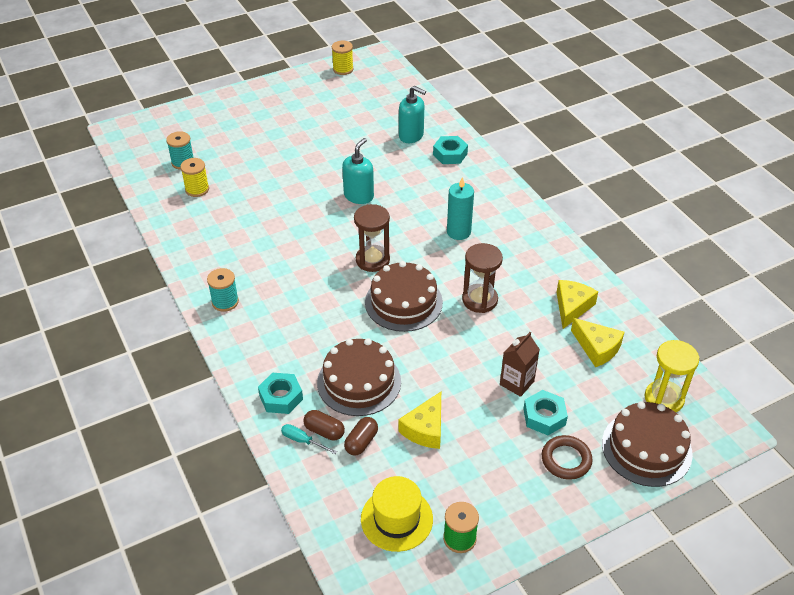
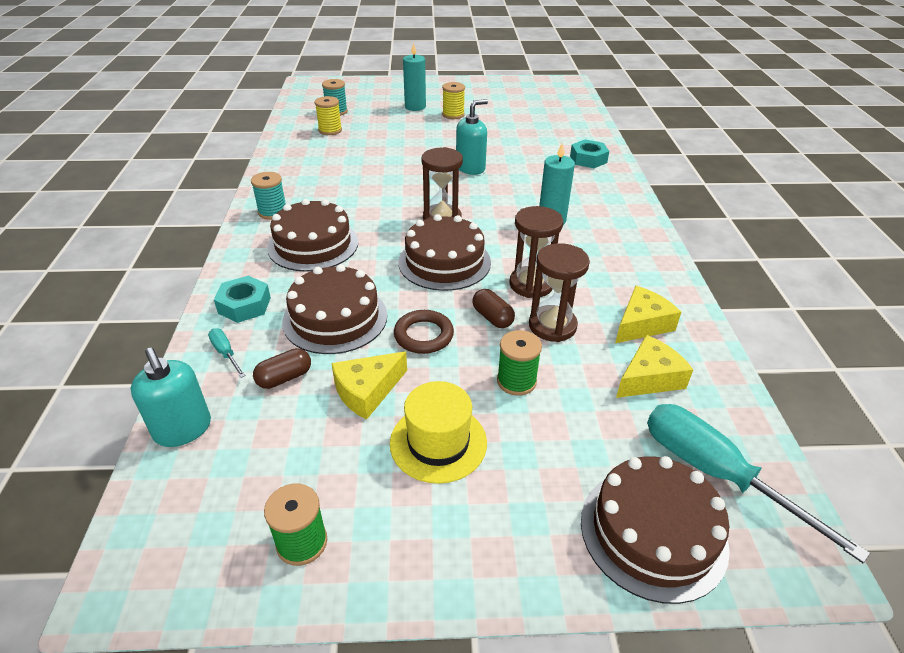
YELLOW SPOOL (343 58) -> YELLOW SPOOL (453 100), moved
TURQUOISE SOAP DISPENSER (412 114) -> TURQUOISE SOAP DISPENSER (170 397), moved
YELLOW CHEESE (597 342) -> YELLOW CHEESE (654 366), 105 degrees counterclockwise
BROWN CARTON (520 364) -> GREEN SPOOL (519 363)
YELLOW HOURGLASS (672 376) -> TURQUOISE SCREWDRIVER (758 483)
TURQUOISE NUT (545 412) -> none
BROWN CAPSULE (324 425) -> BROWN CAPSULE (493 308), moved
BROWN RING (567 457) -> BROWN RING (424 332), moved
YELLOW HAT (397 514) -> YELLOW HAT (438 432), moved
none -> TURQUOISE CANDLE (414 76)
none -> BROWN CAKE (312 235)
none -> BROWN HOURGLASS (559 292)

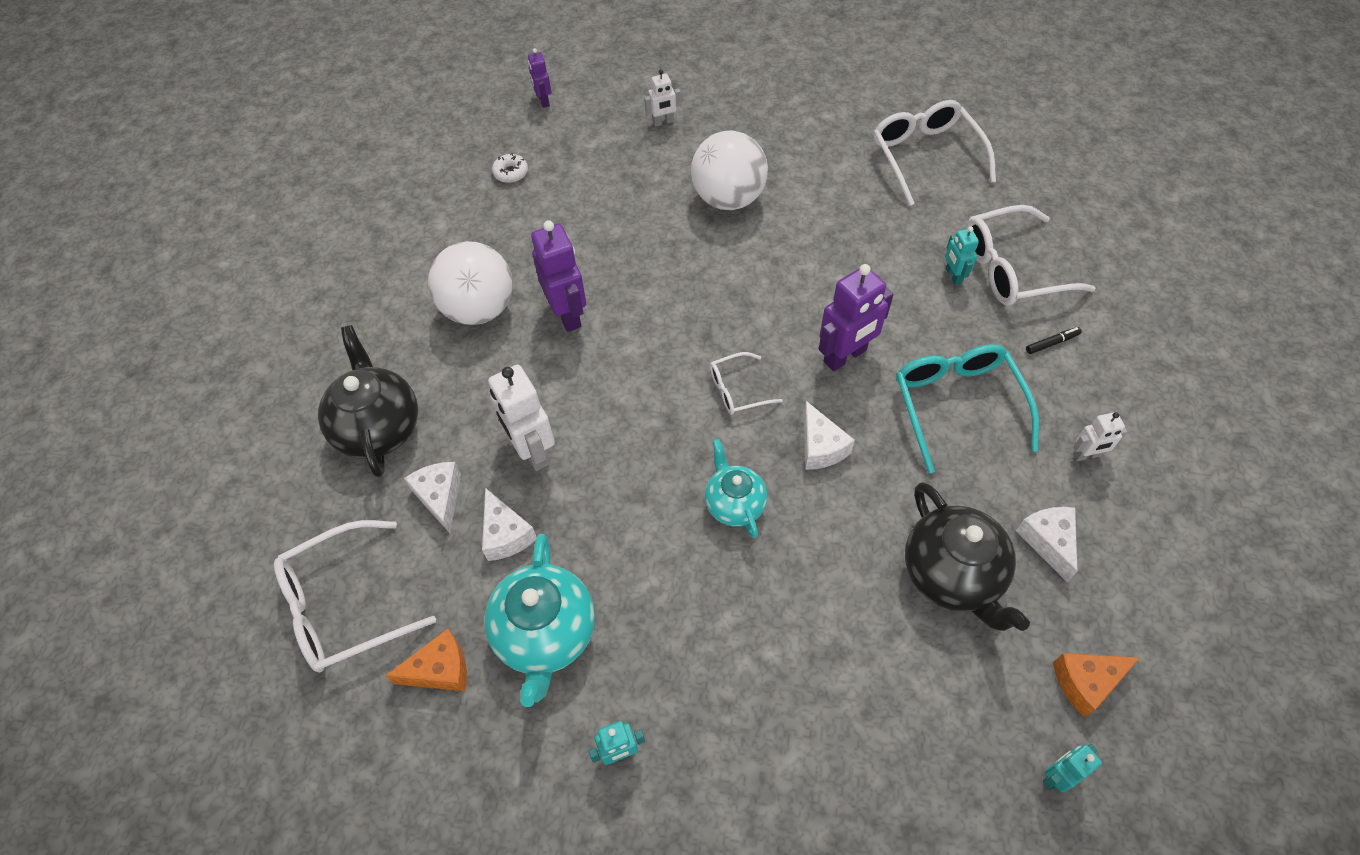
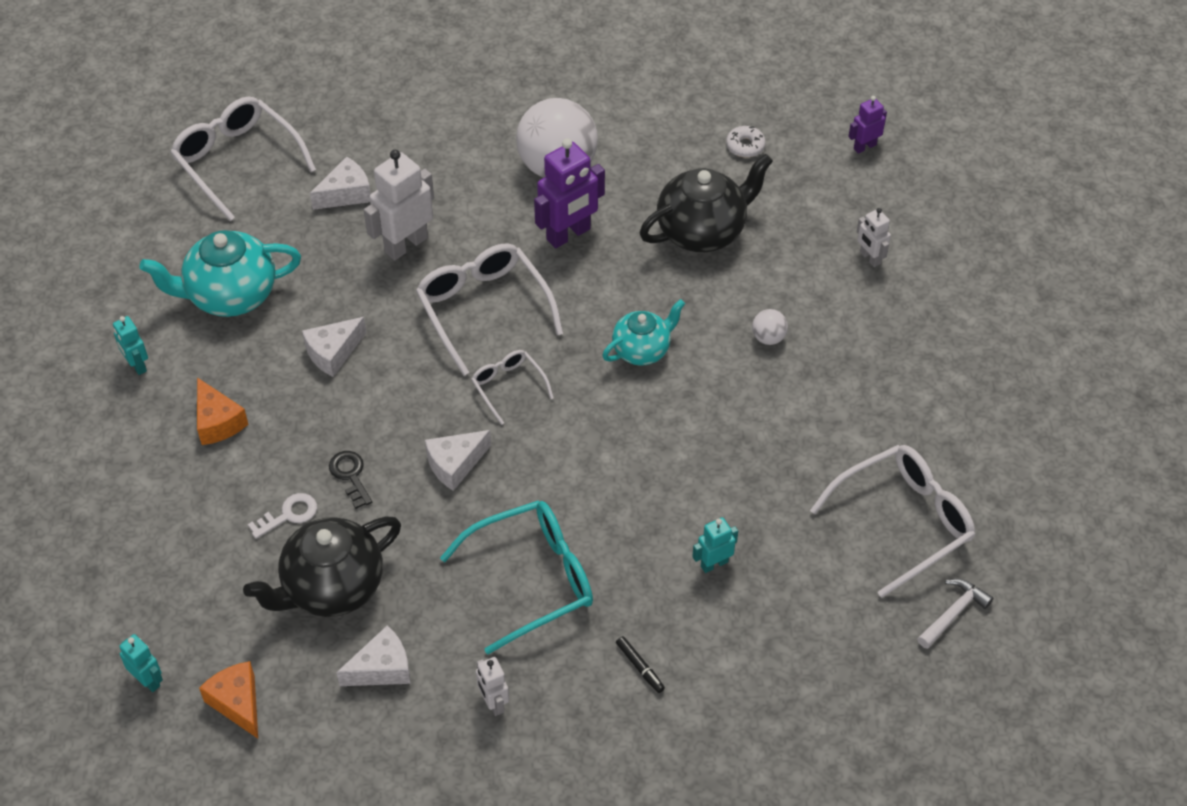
WHITE BALL (729 170) -> WHITE BALL (770 327), x0.41
WHITE GLASSES (1030 255) -> WHITE GLASSES (489 309), moved
PURPLE ROBOT (856 318) -> none
BLACK TEAPOT (368 401) -> BLACK TEAPOT (706 203), moved
TURQUOISE TEAPOT (736 488) -> TURQUOISE TEAPOT (643 332), moved
WHITE CHEESE (509 524) -> WHITE CHEESE (334 347), moved
ORANGE CHEESE (426 660) -> ORANGE CHEESE (223 411), moved
none -> BLACK KEY (350 480)
none -> WHITE KEY (282 516)
none -> WHITE HAMMER (955 614)

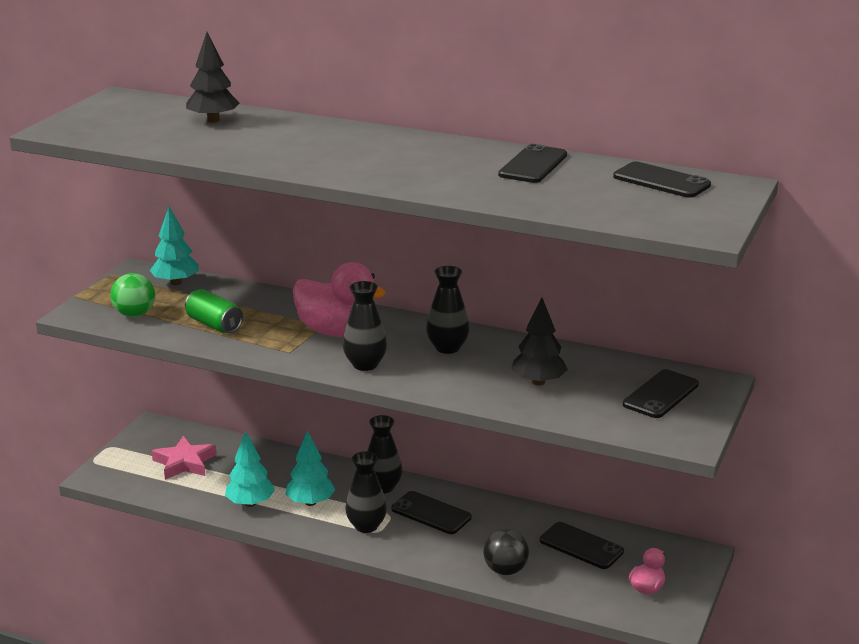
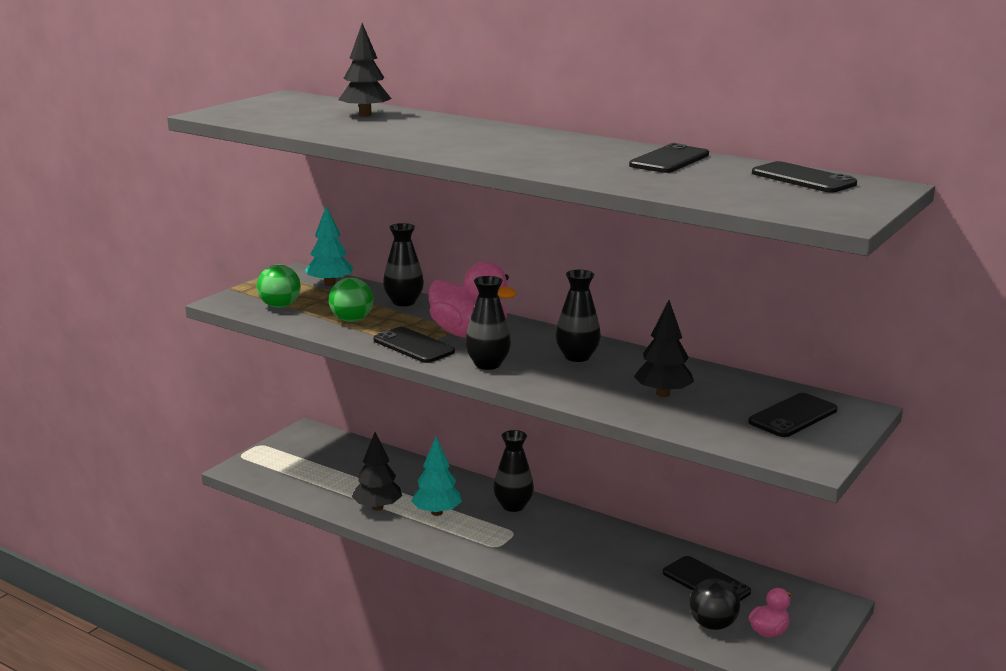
GREEN CAN (214 311) -> GREEN BALL (351 299)
TURQUOISE TREE (250 469) -> BLACK TREE (377 471)
PINK STAR (184 458) -> none
BLACK VASE (366 492) -> BLACK VASE (403 264), moved
BLACK PHONE (431 512) -> BLACK PHONE (414 345), moved
BLACK BALL (506 552) -> BLACK BALL (714 604), moved

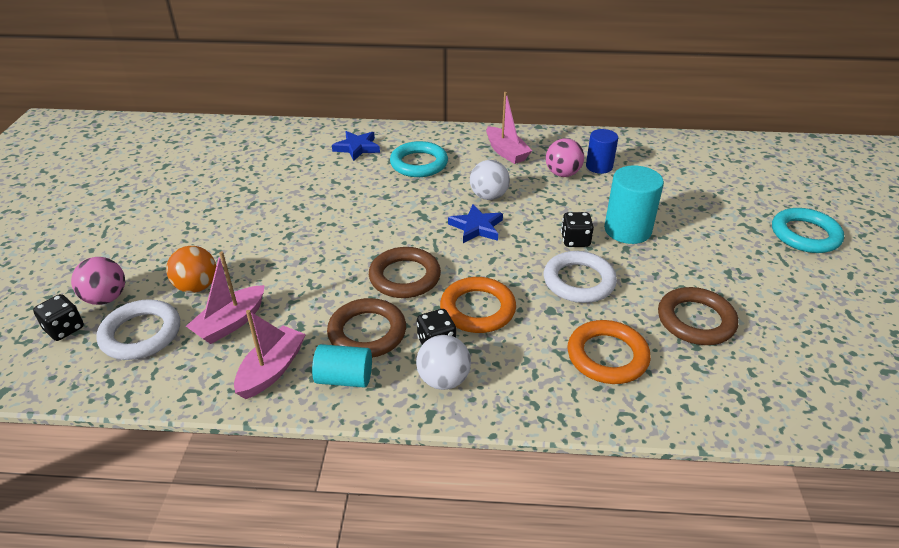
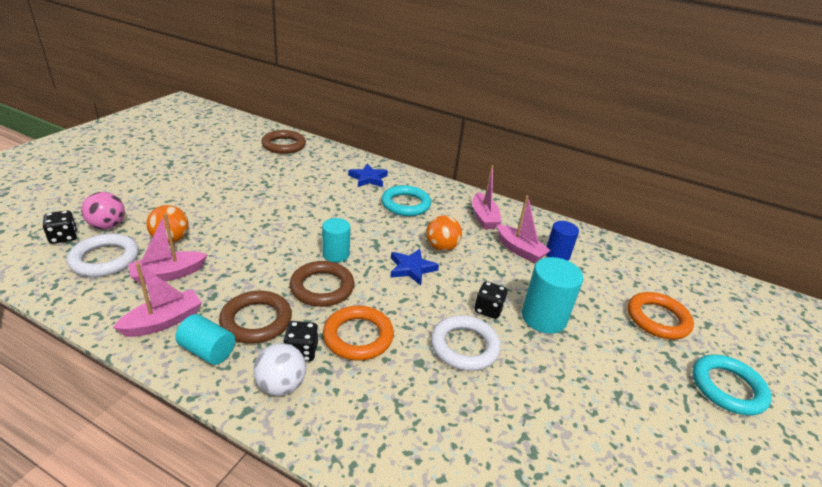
PINK BALL (565 157) -> PINK BOAT (524 229)
WHITE BALL (490 180) -> ORANGE BALL (444 233)
BROWN RING (698 316) -> BROWN RING (283 142), moved
ORANGE RING (609 352) -> ORANGE RING (661 315), moved
none -> TURQUOISE CYLINDER (336 240)

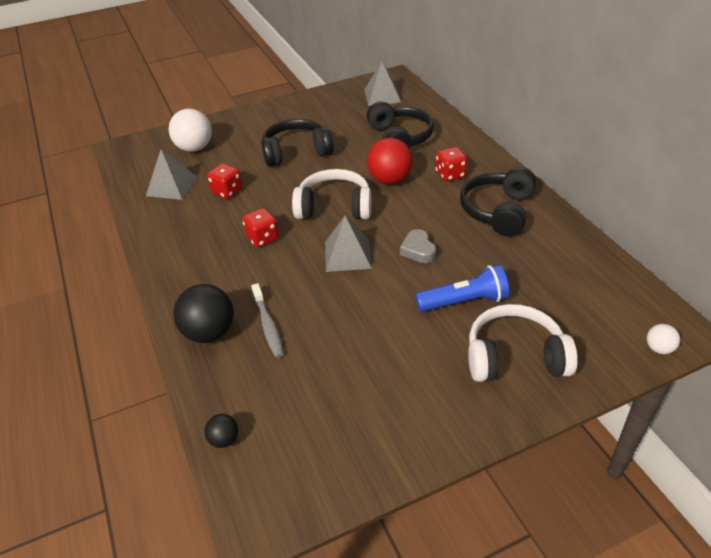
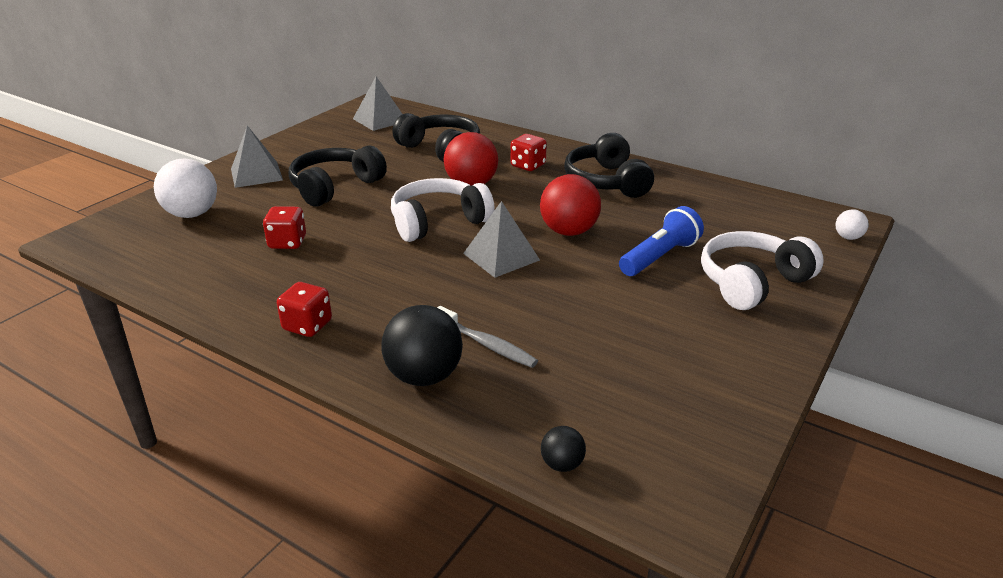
GREY PYRAMID (171 174) -> GREY PYRAMID (257 157), moved
RED DICE (260 227) -> RED DICE (304 309), moved
GREY HEART (418 246) -> RED BALL (570 205)

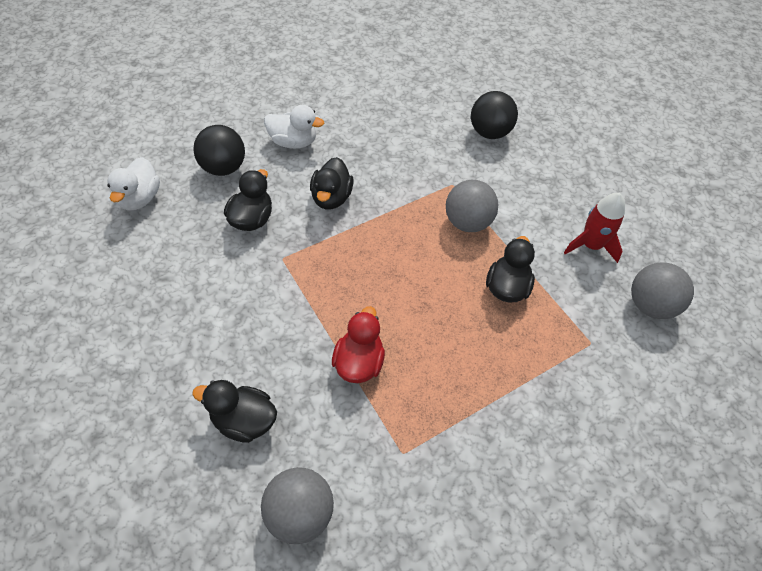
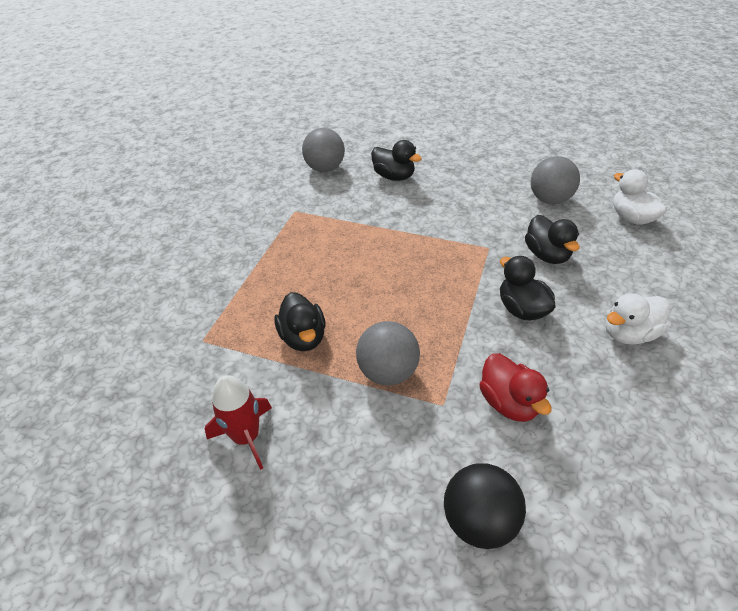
BLACK BALL (219 150) -> none
GREY BALL (662 290) -> GREY BALL (555 180), moved
RED DUCK (358 344) -> RED DUCK (515 387), moved
BLACK DUCK (234 411) -> BLACK DUCK (396 160), 60 degrees clockwise

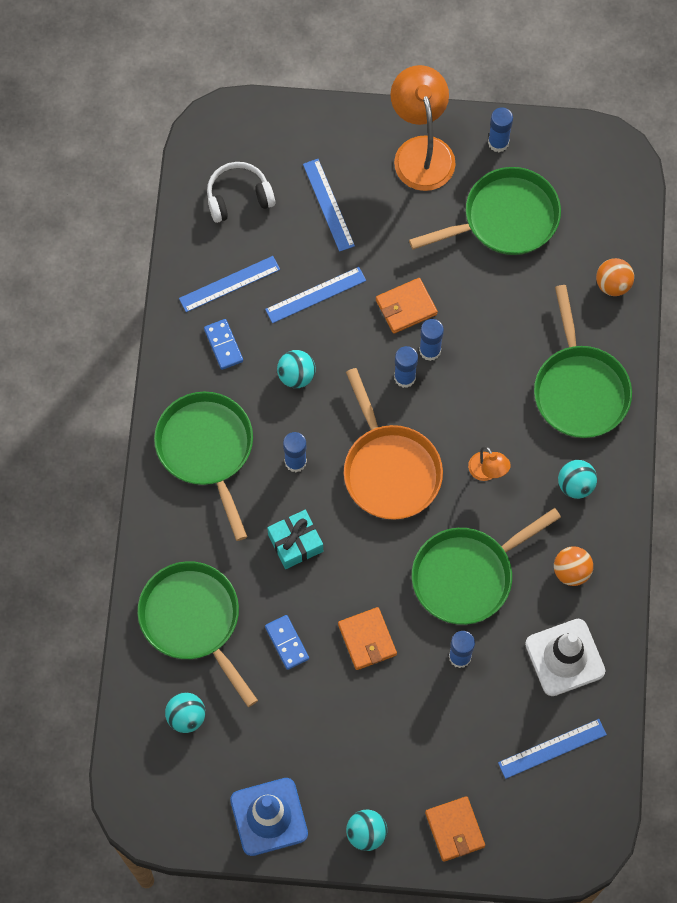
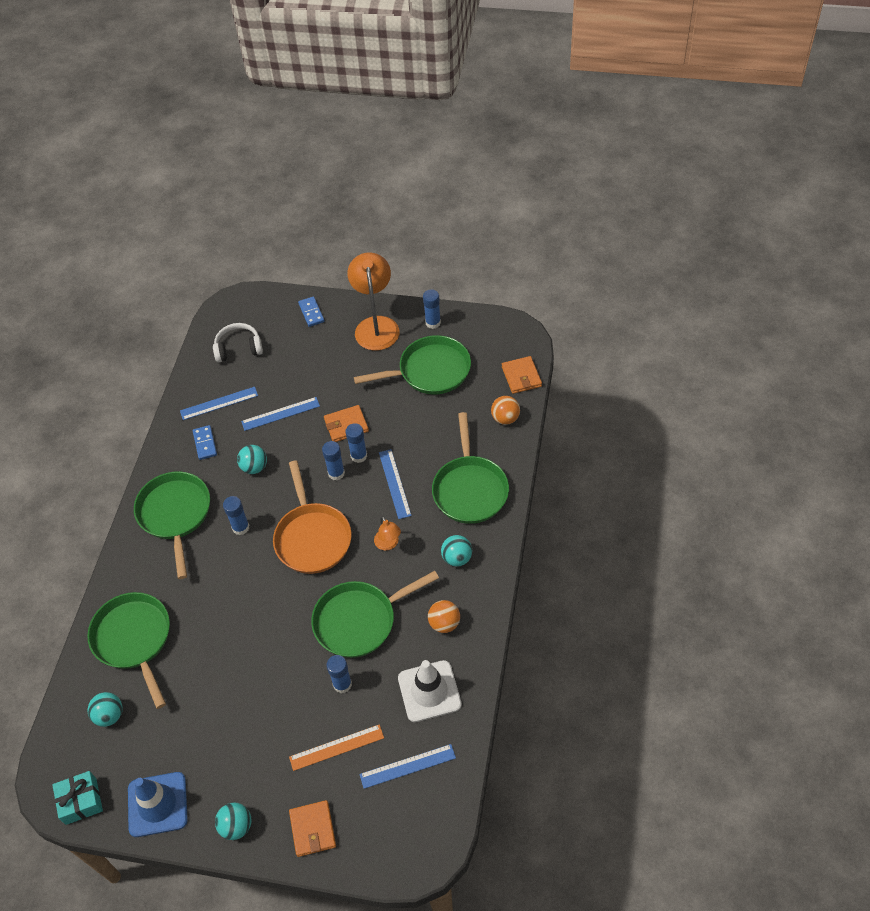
BLUE RULER (329 205) -> BLUE RULER (395 484), moved
TURQUOISE GIFT (295 539) -> TURQUOISE GIFT (77 798), moved
ORANGE WALLET (367 638) -> ORANGE WALLET (522 375), moved
BLUE DOMINO (287 642) -> BLUE DOMINO (311 311), moved
none -> ORANGE RULER (336 747)

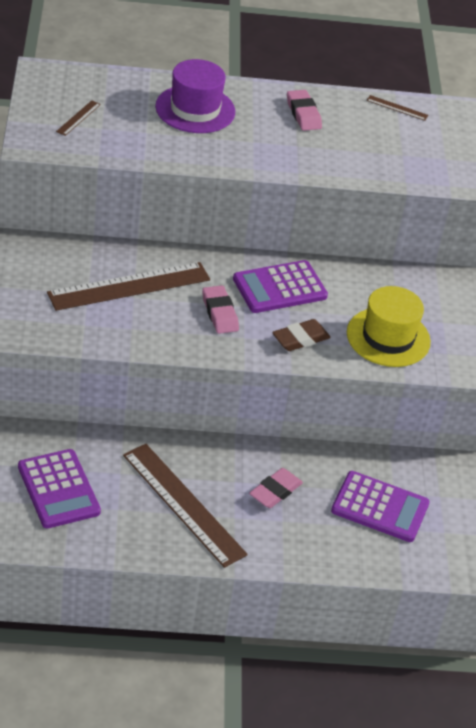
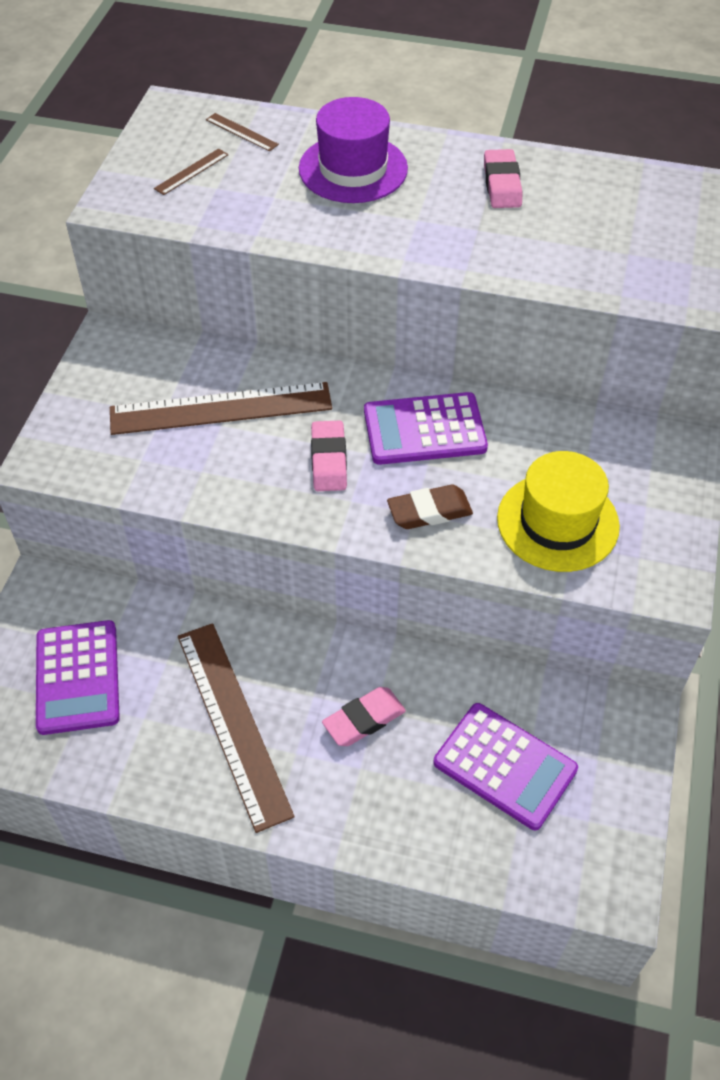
BROWN RULER (397 108) -> BROWN RULER (242 132), moved

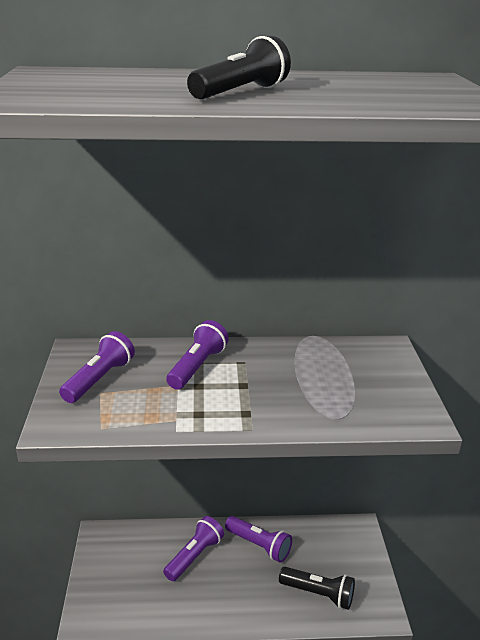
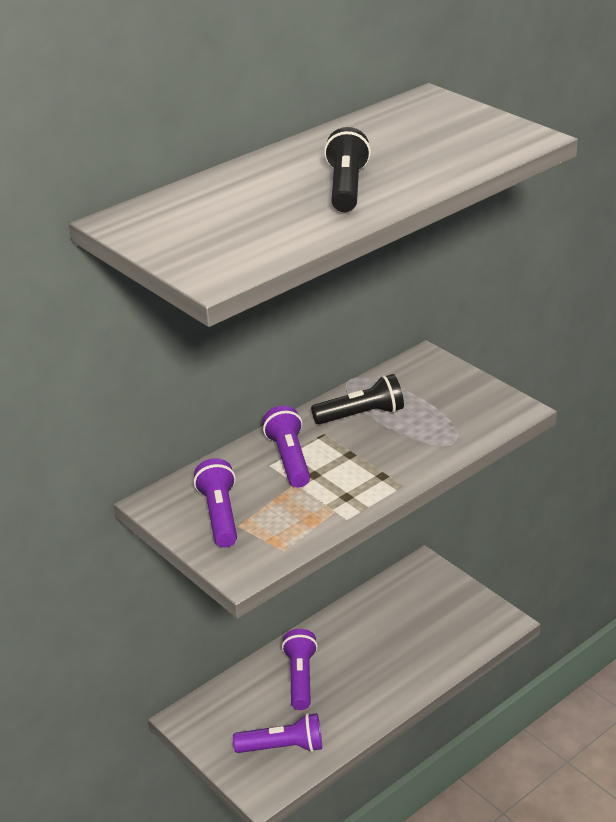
PURPLE FLASHLIGHT (258 539) -> PURPLE FLASHLIGHT (277 733), moved
BLACK FLASHLIGHT (317 588) -> BLACK FLASHLIGHT (357 399), moved

